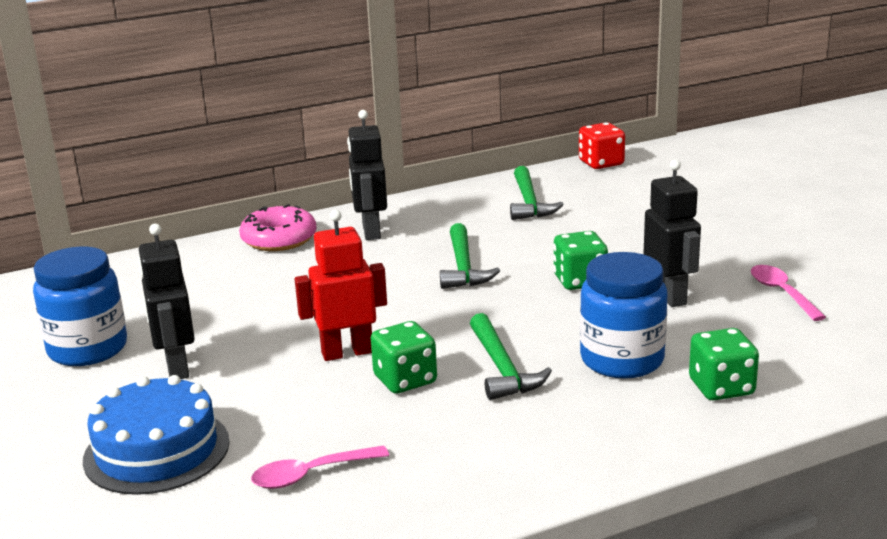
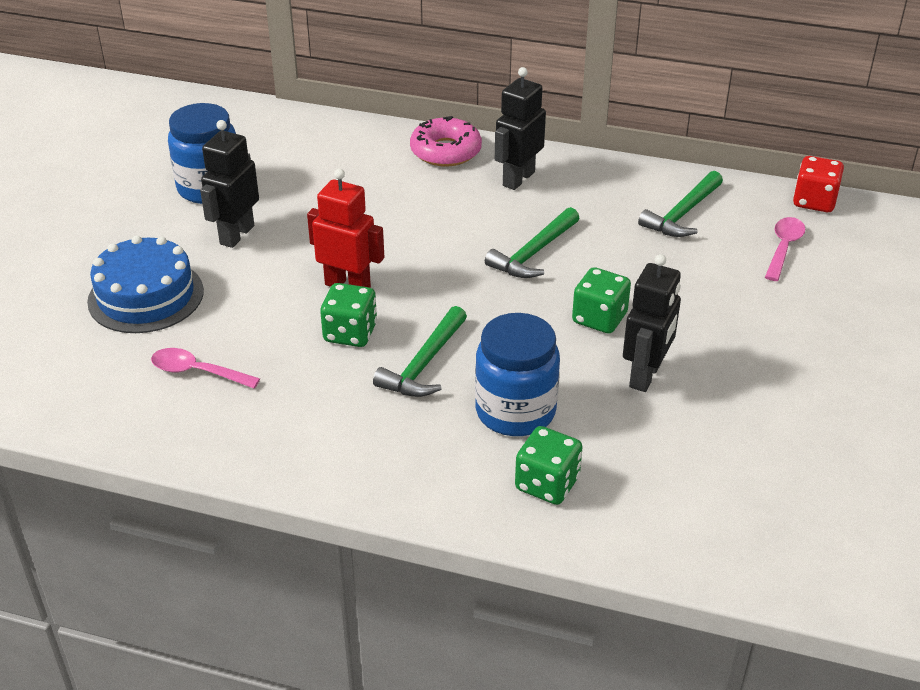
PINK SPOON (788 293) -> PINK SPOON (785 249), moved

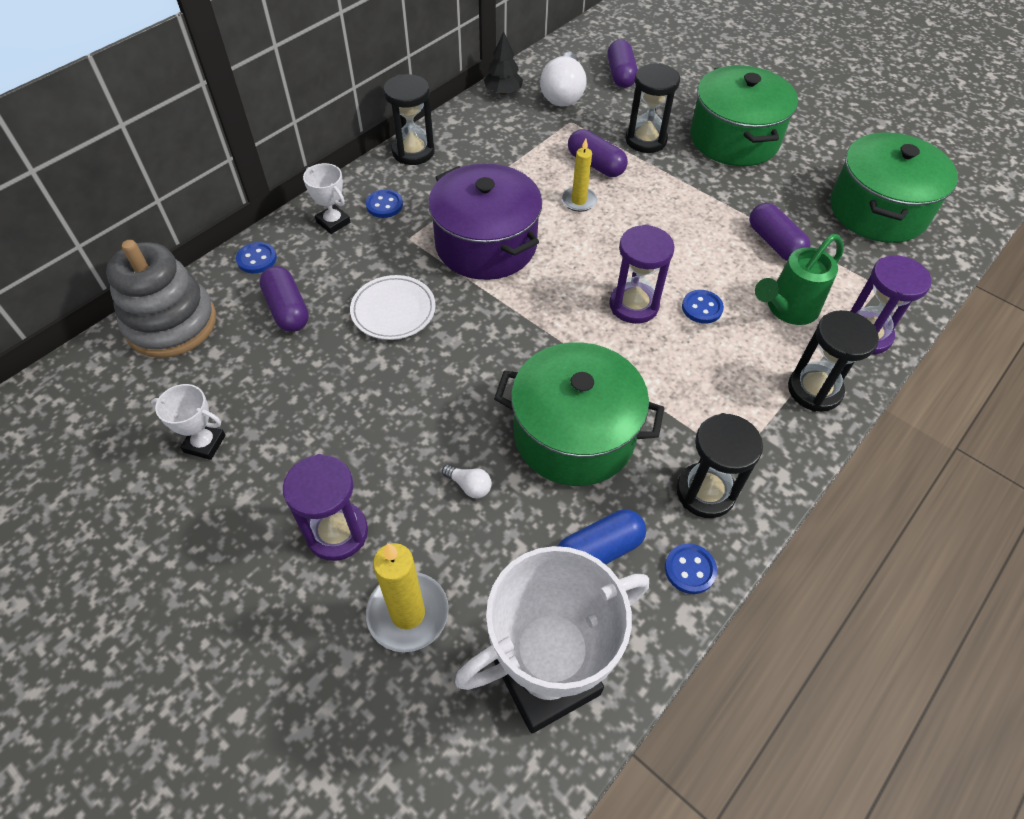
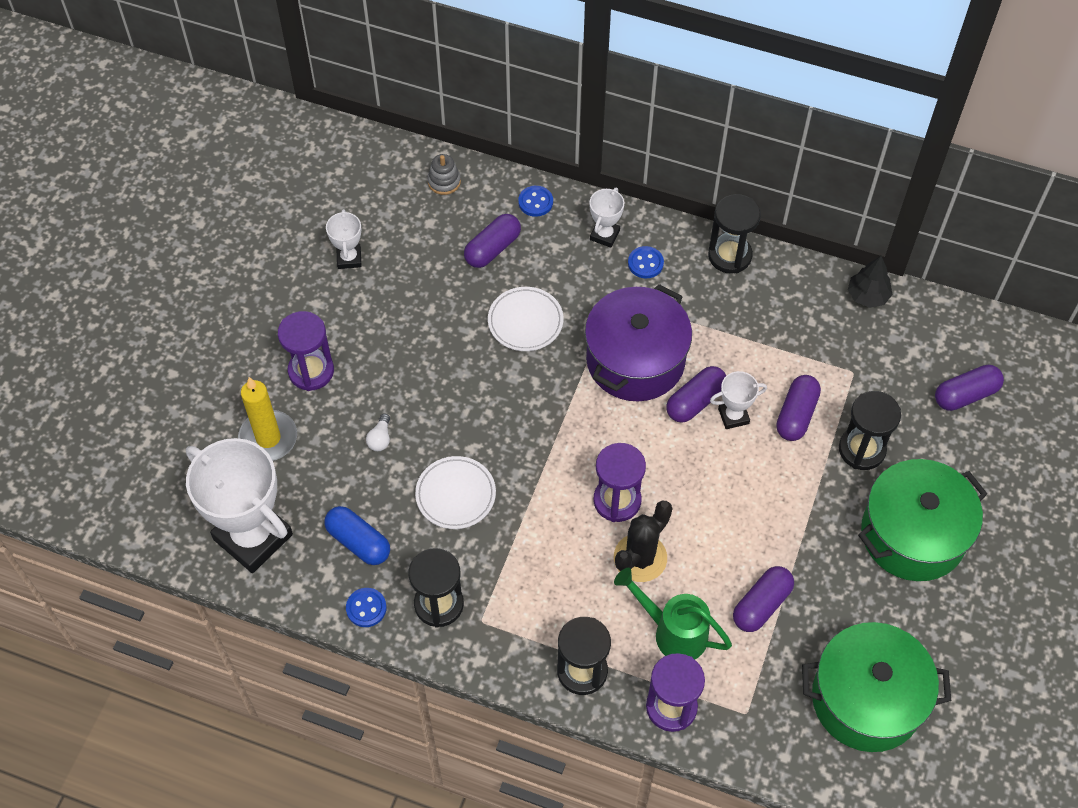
WHITE LIGHT BULB (563 79) -> none
YELLOW CANDLE (579 175) -> WHITE TROPHY (738 400)
GREY STACKING TOY (161 299) -> GREY STACKING TOY (444 174), x0.45
BLUE BUTTON (703 307) -> BLACK CACTUS (643 541)
GREEN POT (579 414) -> WHITE PLATE (455 492)
none -> PURPLE CAPSULE (696 394)

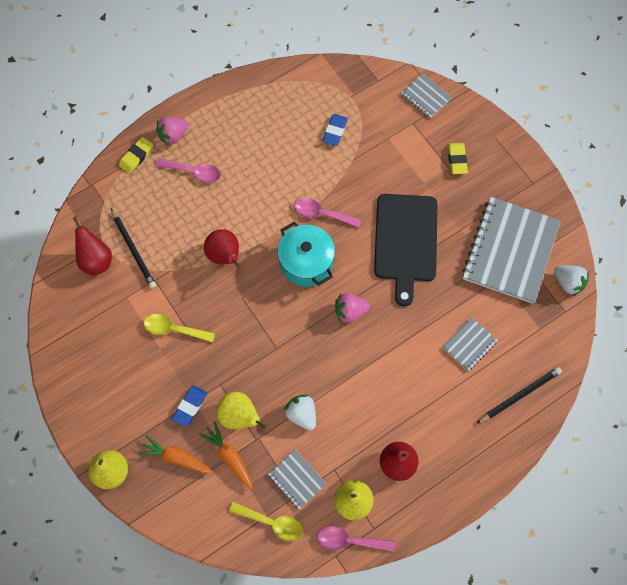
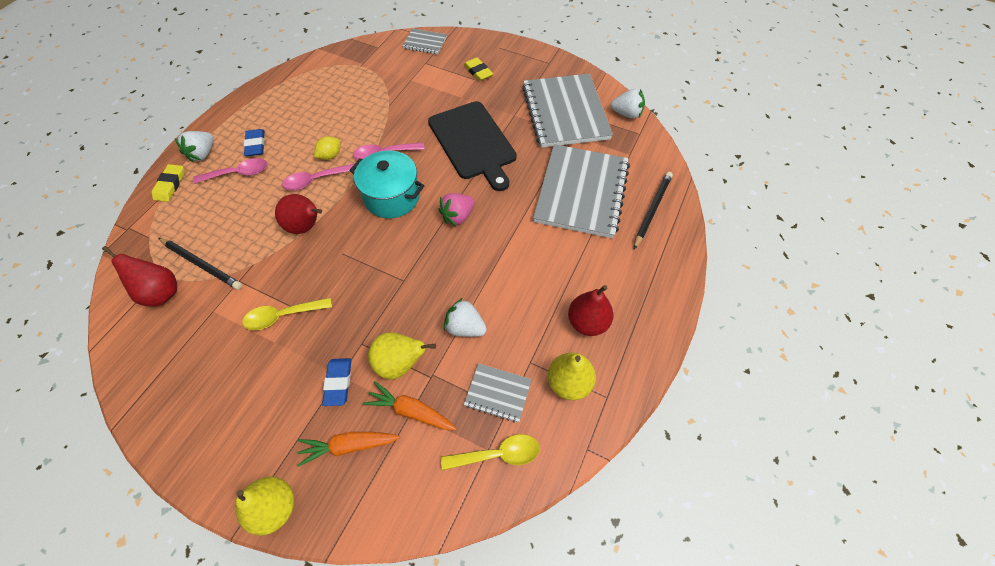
BLUE ERASER (335 130) -> BLUE ERASER (254 142), moved
PINK STRAWBERRY (172 131) -> WHITE STRAWBERRY (194 146)
GREY NOTEBOOK (470 344) -> GREY NOTEBOOK (581 191), x2.18
PINK SPOON (356 539) -> PINK SPOON (318 177), moved
none -> YELLOW LEMON (327 148)

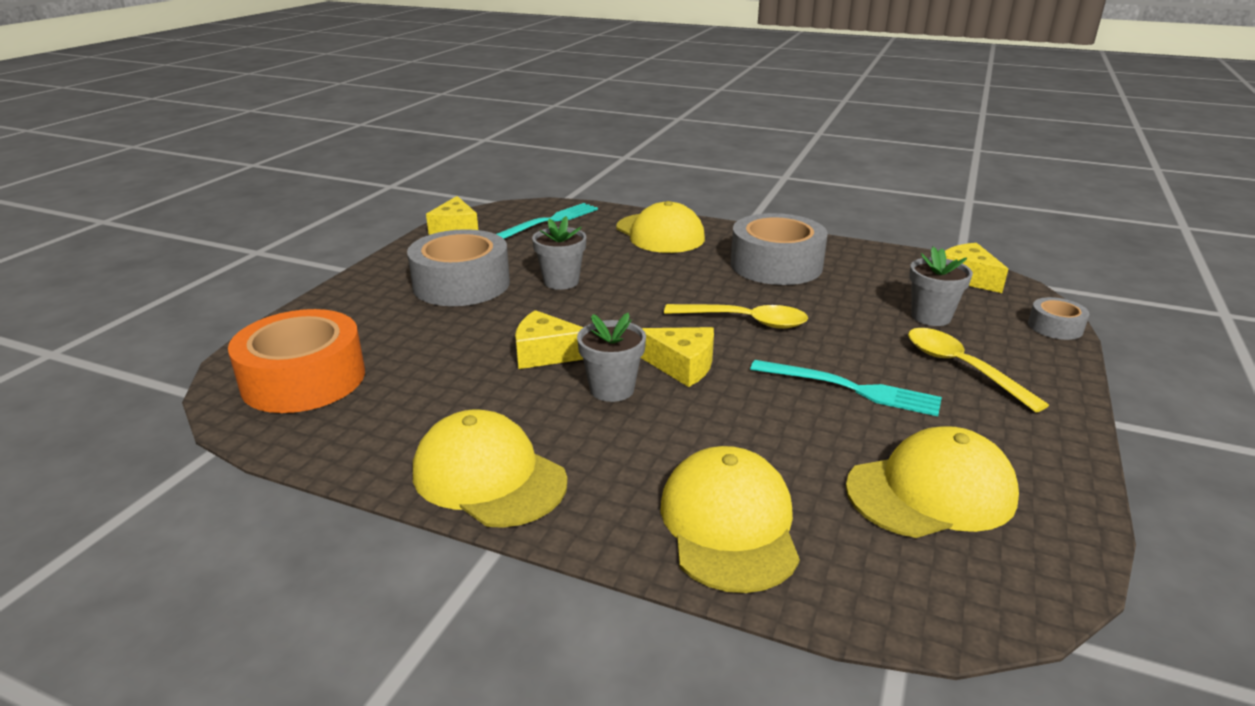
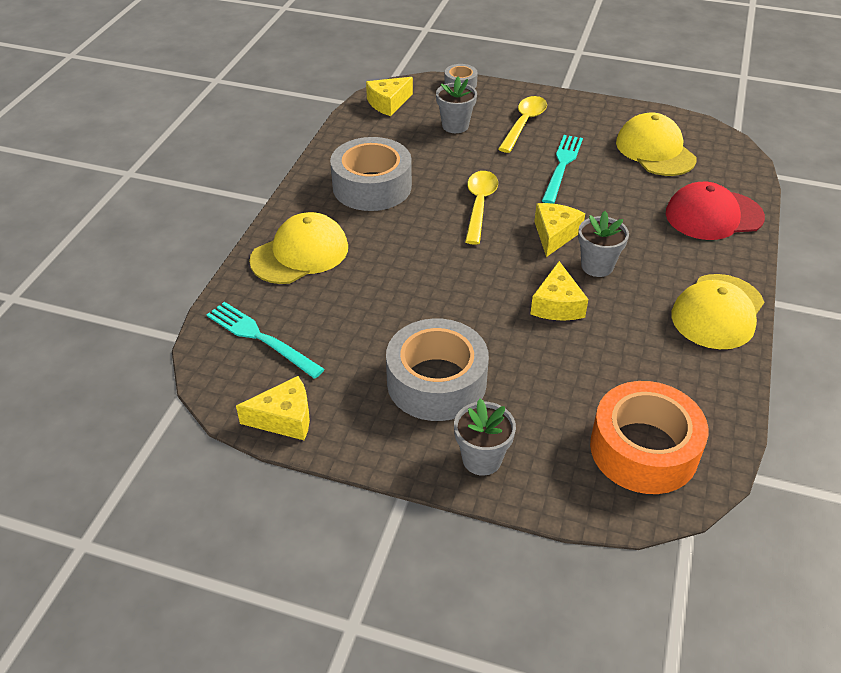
GREY FLOWER POT (559 253) -> GREY FLOWER POT (485 437), moved
YELLOW SPOON (978 370) -> YELLOW SPOON (522 124), 150 degrees clockwise
YELLOW CAP (730 519) -> RED CAP (715 211)

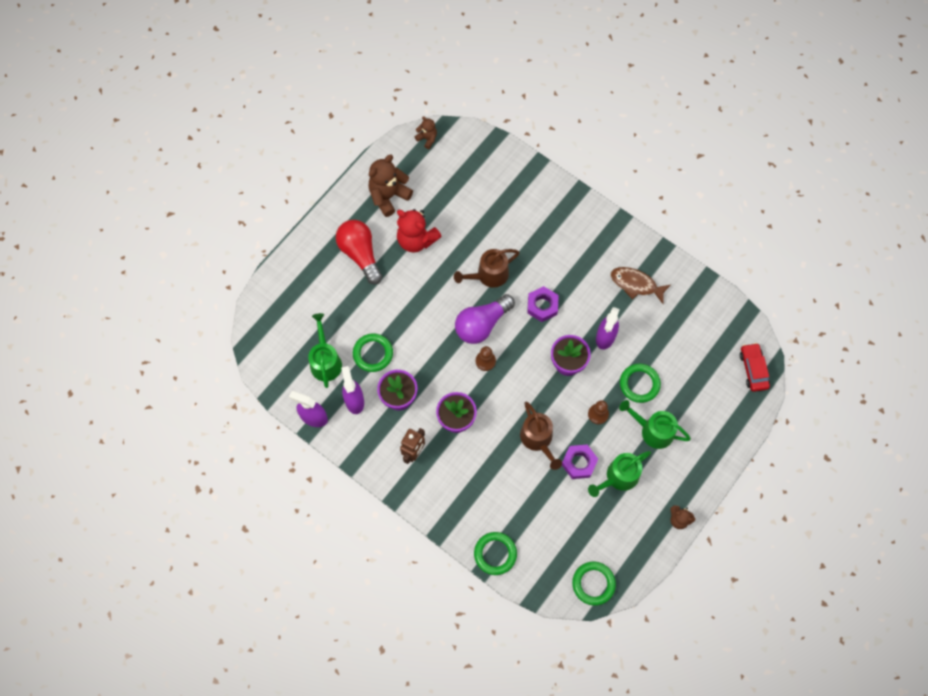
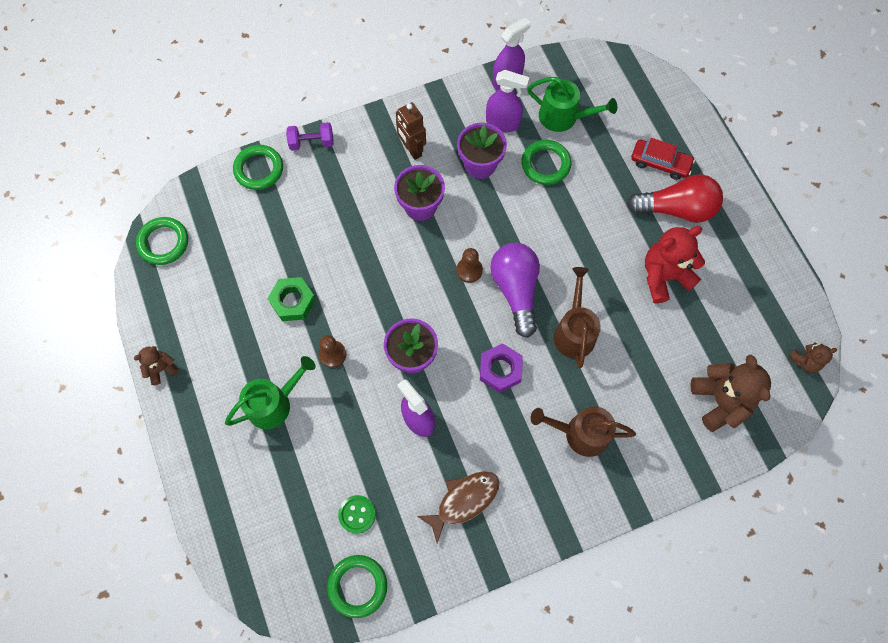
BROWN TEDDY BEAR (390 186) -> BROWN TEDDY BEAR (730 393), moved
RED CAR (755 367) -> RED CAR (663 159), moved
GREEN RING (640 383) -> GREEN RING (357 586), moved
BROWN WATERING CAN (541 436) -> BROWN WATERING CAN (583 431), moved
PURPLE NUT (580 462) -> GREEN NUT (291 299)
GREEN WATERING CAN (619 474) -> none
none -> PURPLE DUMBBELL (310 136)
none -> GREEN BUTTON (357 514)

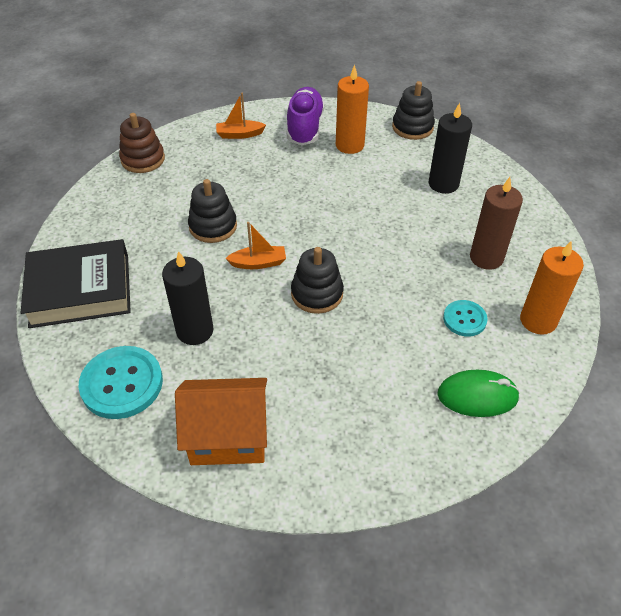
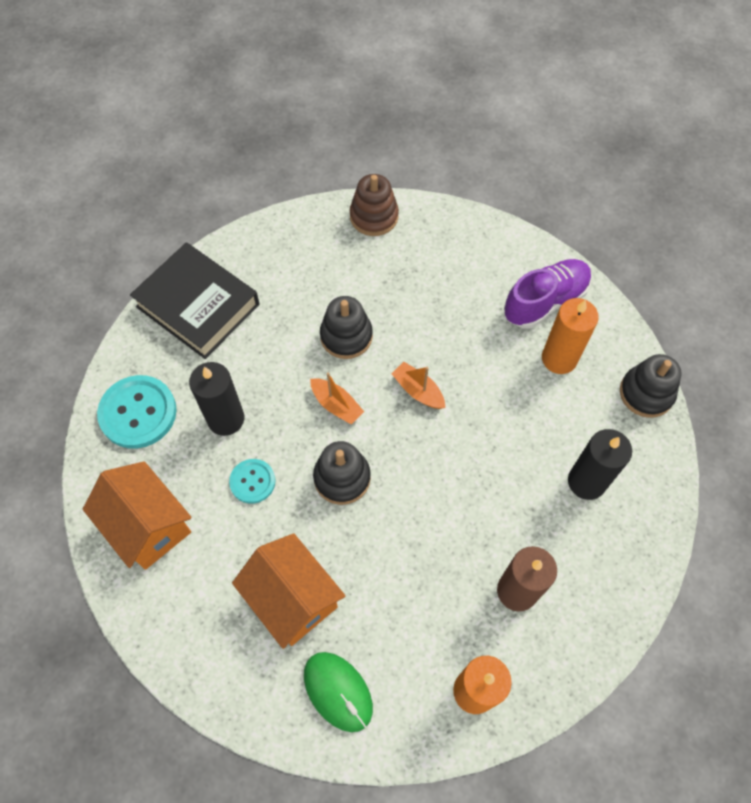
ORANGE BOAT (241 116) -> ORANGE BOAT (418 385), moved
TURQUOISE BUTTON (465 318) -> TURQUOISE BUTTON (252 481), moved
none -> ORANGE HOUSE (288 591)

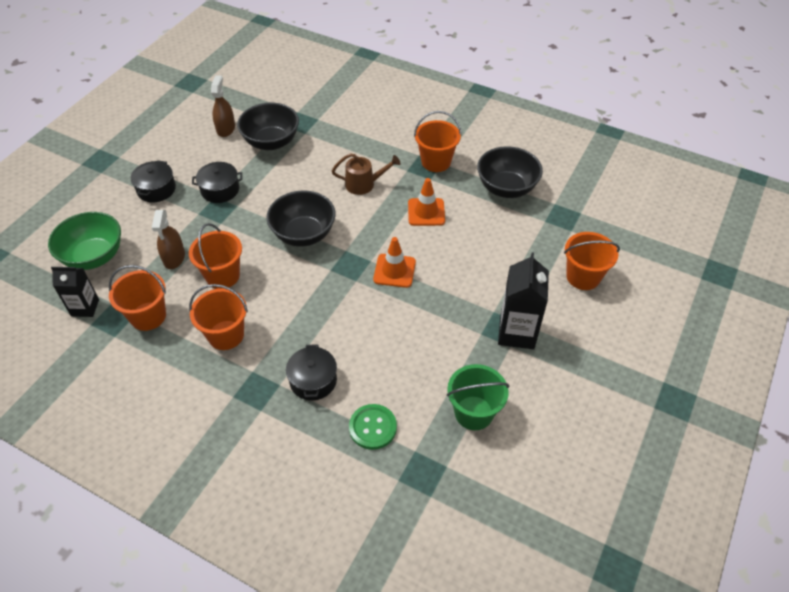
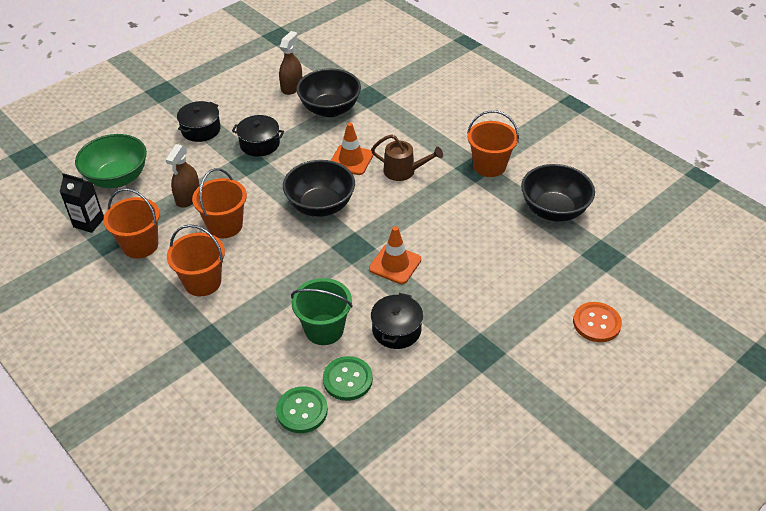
ORANGE TRAFFIC CONE (426 202) -> ORANGE TRAFFIC CONE (351 148), moved
ORANGE BUCKET (592 261) -> ORANGE BUTTON (597 322)
BLACK CARTON (523 300) -> none
BLACK POT (311 372) -> BLACK POT (397 321), moved
GREEN BUCKET (478 397) -> GREEN BUCKET (322 311), moved
none -> GREEN BUTTON (348 378)

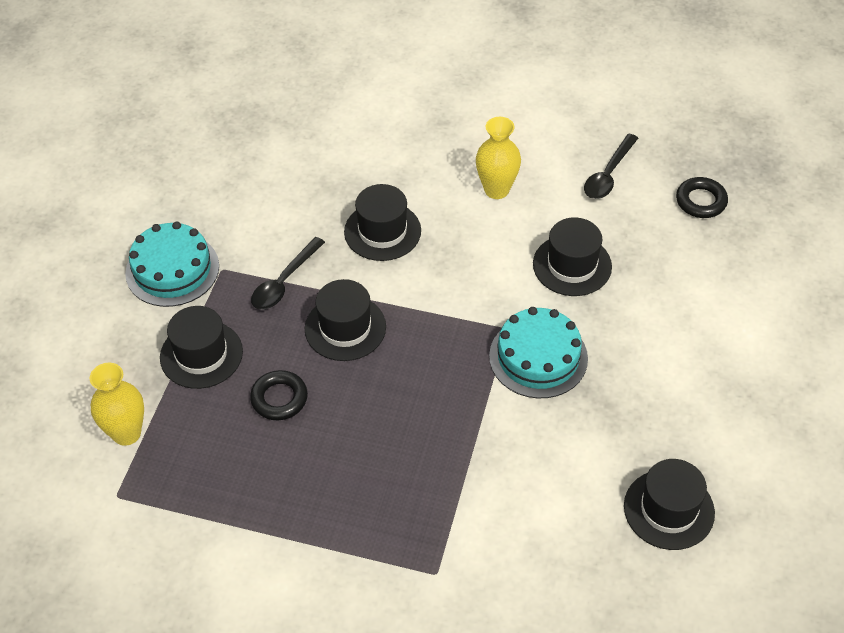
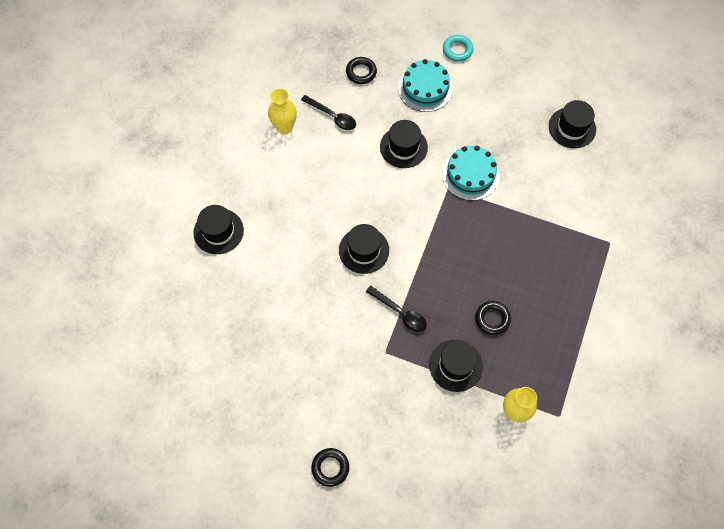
YELLOW VASE (498 158) -> YELLOW VASE (282 111), moved
TURQUOISE CAKE (172 264) -> TURQUOISE CAKE (425 85), moved
BLACK HAT (345 320) -> BLACK HAT (218 229), moved
none -> TURQUOISE RING (458 48)
none -> BLACK RING (330 467)

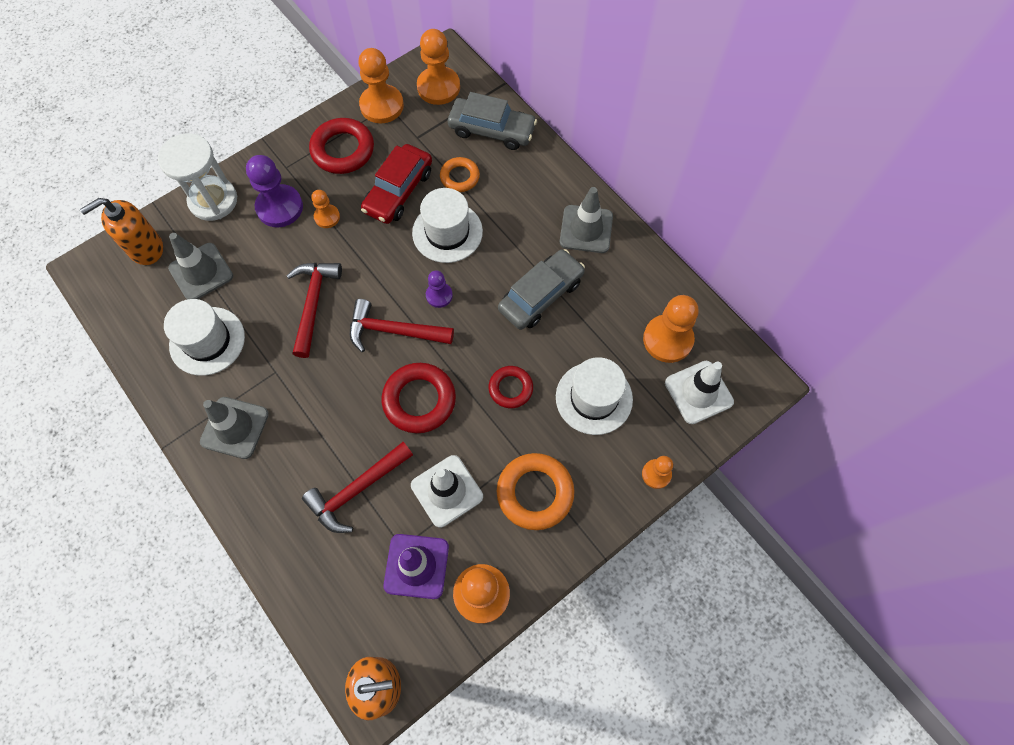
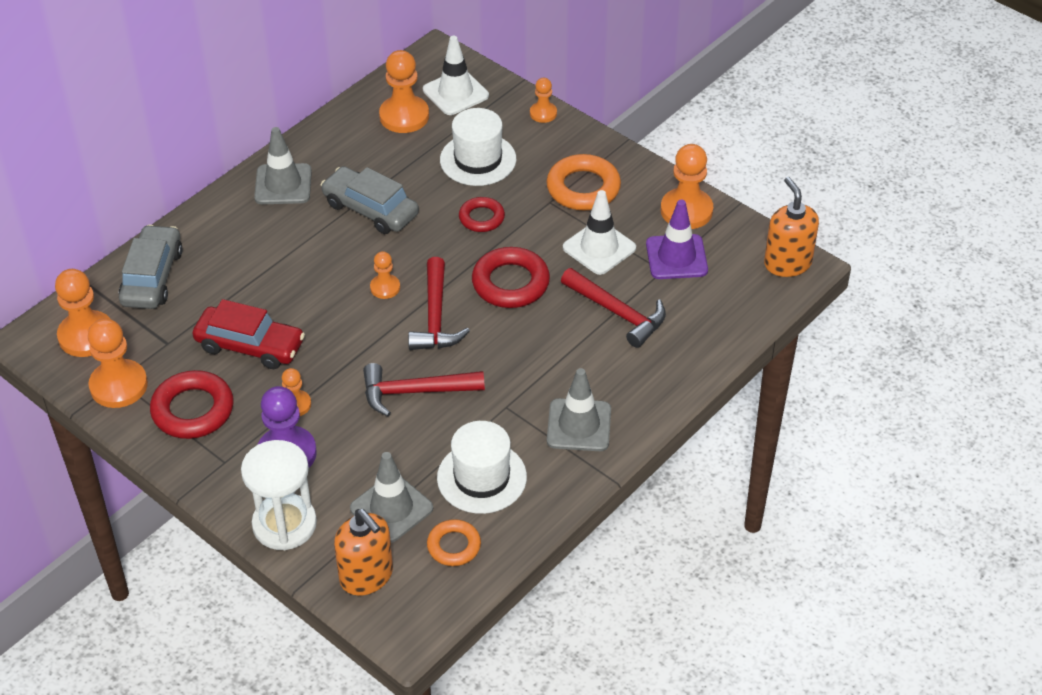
ORANGE RING (460 174) -> ORANGE RING (454 542), moved
WHITE HAT (447 225) -> none
PURPLE PAWN (439 289) -> ORANGE PAWN (385 275)

